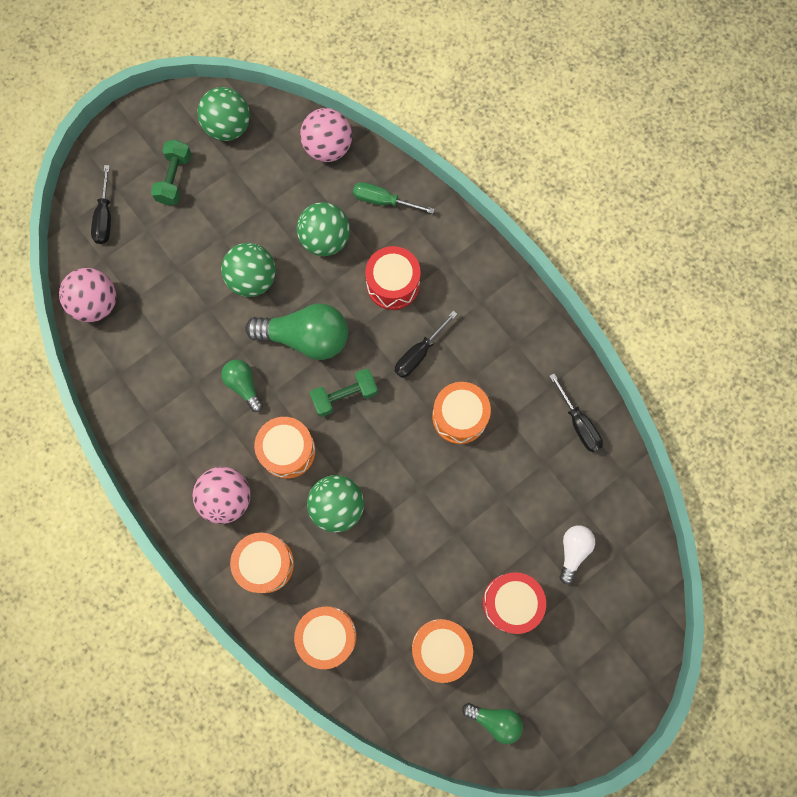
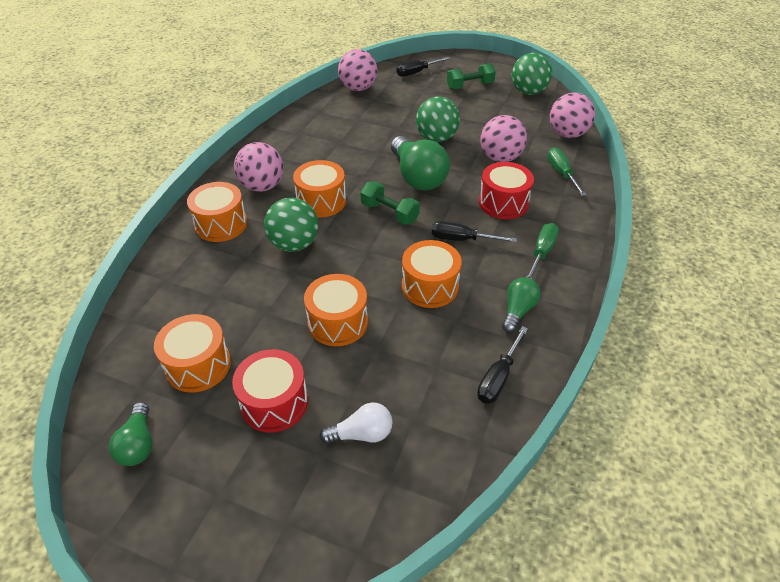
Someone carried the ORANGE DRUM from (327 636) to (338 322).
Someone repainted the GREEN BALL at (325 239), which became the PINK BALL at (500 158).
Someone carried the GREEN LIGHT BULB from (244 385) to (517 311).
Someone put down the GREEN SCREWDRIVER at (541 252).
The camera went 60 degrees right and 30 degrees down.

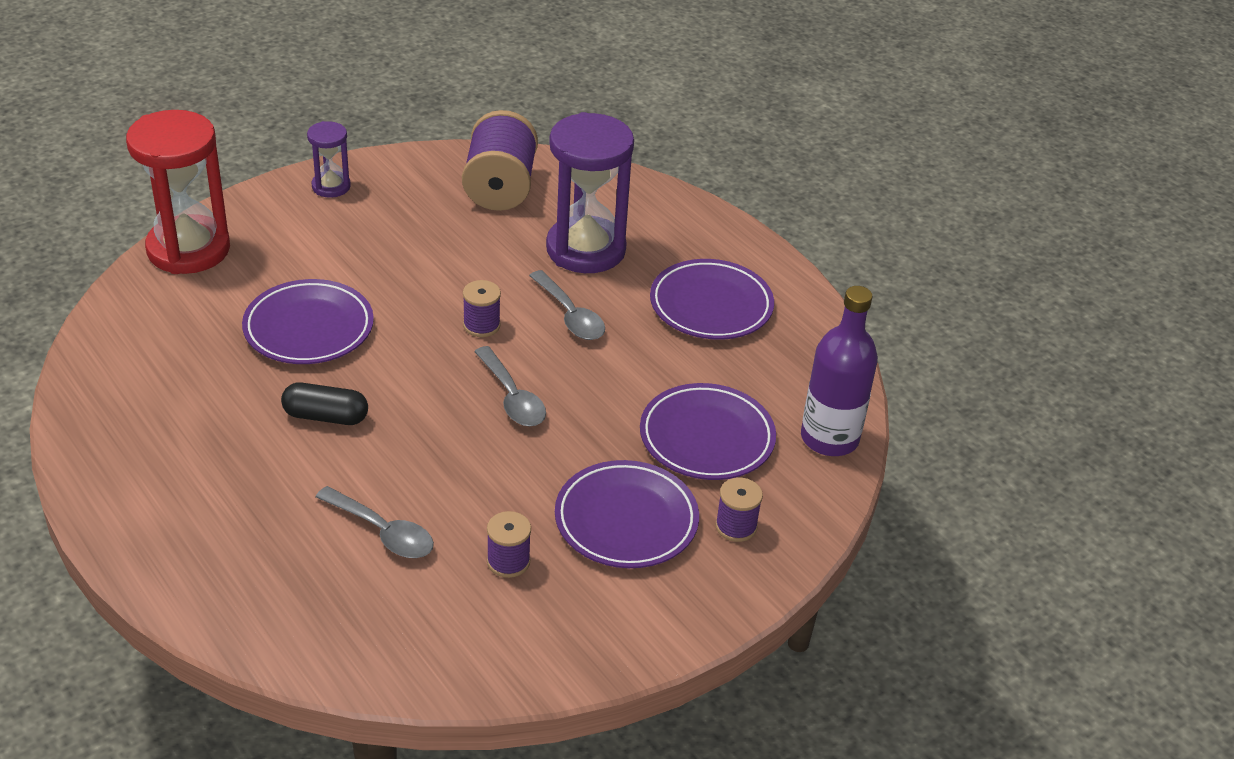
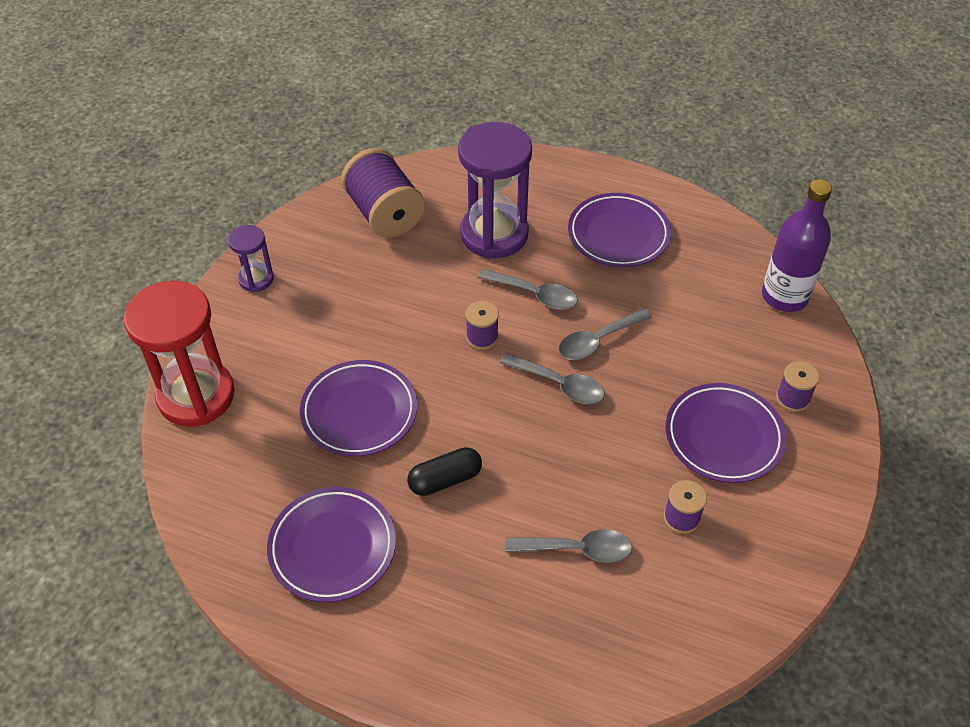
Someone carried the PURPLE PLATE from (706 437) to (332 547).
Someone put down the GREY SPOON at (597 341).
The camera went 30 degrees left and 10 degrees up.

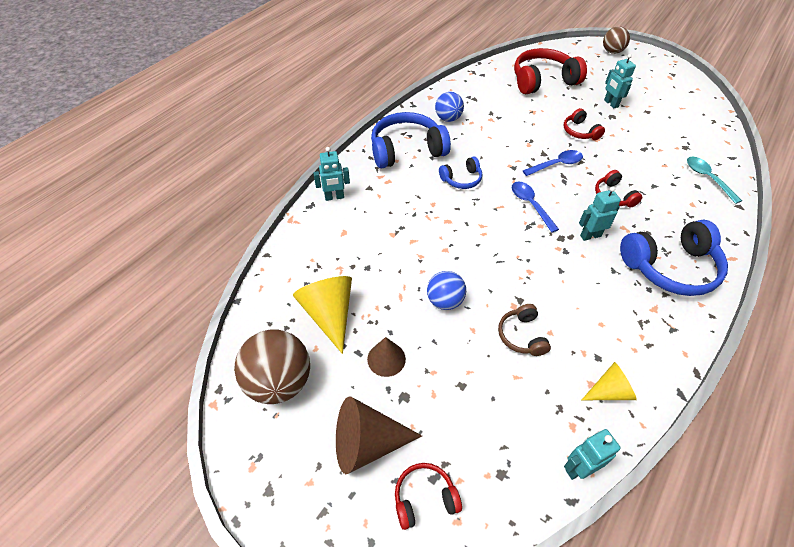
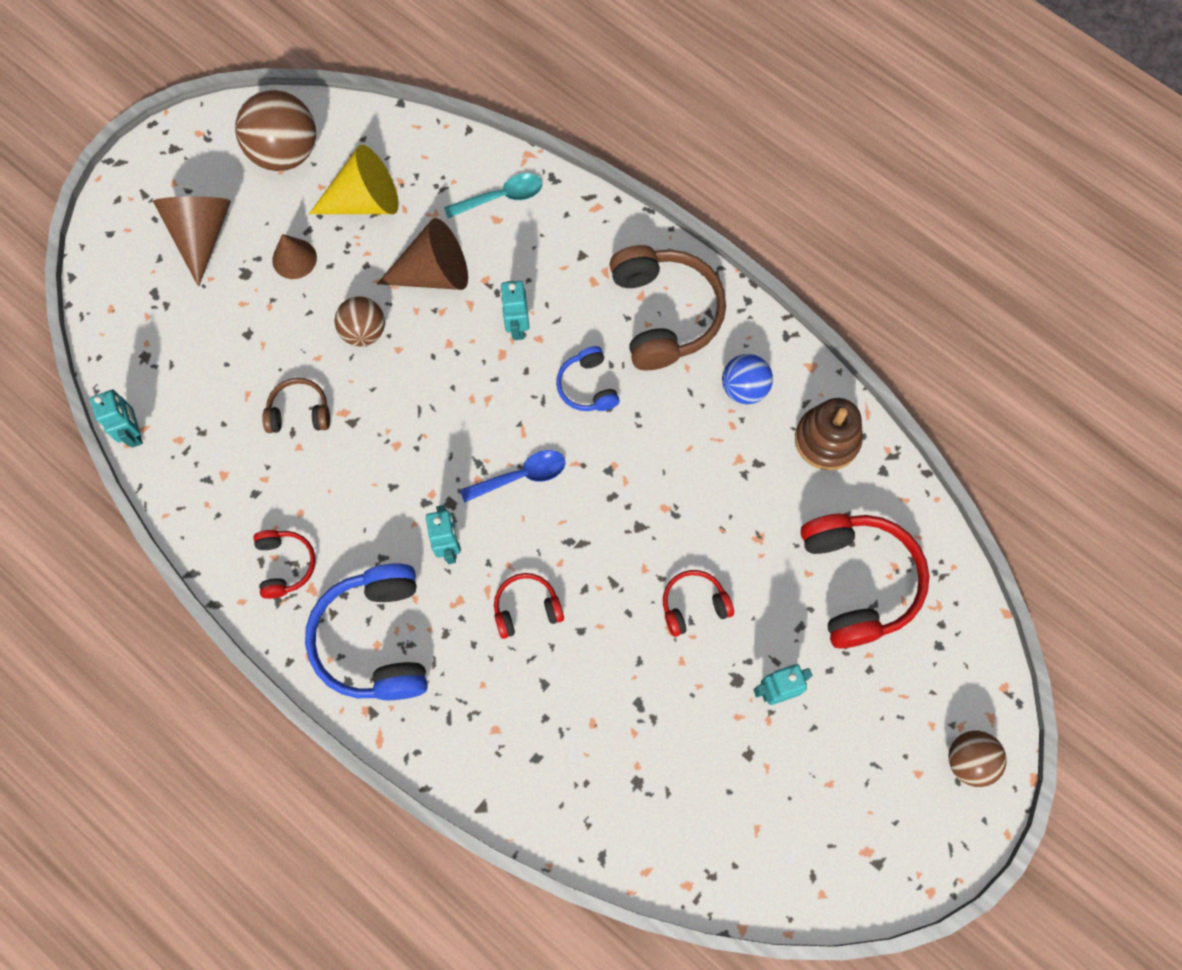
Someone carried the RED HEADPHONES from (424 498) to (285 565).
Someone repainted the BLUE BALL at (445 301), which became the BROWN BALL at (364 331).
Someone put down the BROWN CONE at (434 273).
Someone carried the TURQUOISE SPOON from (707 178) to (501 197).
Someone carried the TURQUOISE ROBOT from (334 197) to (517 327).
Someone repainted the BLUE HEADPHONES at (406 150), which became the BROWN HEADPHONES at (664 314).
Someone put down the BROWN STACKING TOY at (827 439).
Someone took away the BLUE SPOON at (556 164).
Someone took away the YELLOW CONE at (609 391).
The camera went 95 degrees right and 20 degrees up.

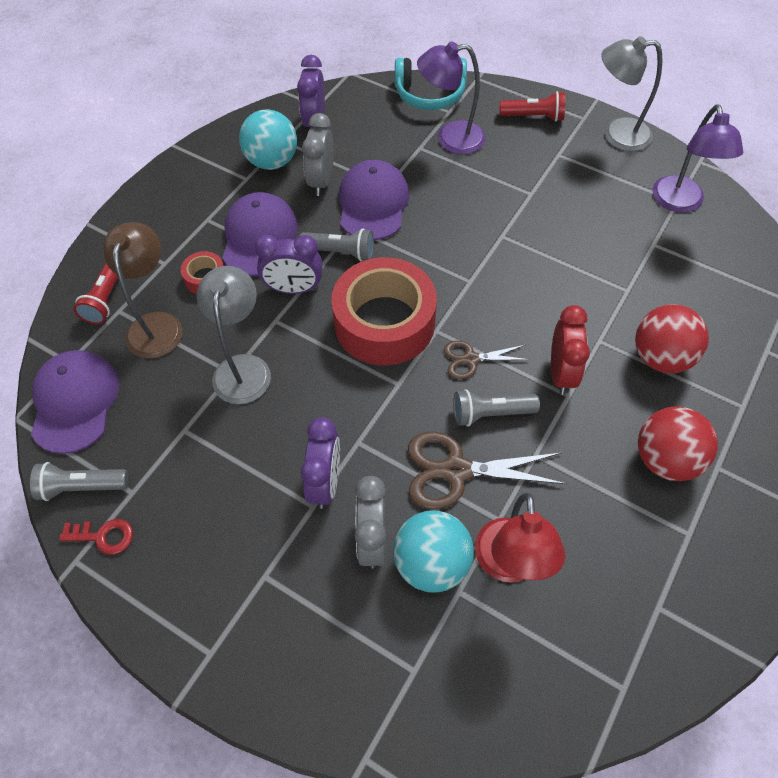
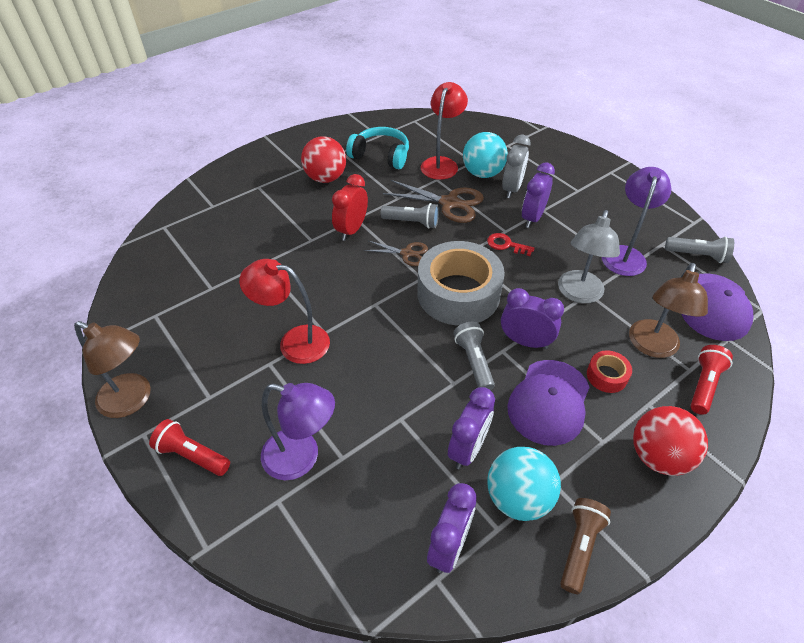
Someone repainted the GREY LAMP at (616 134), which became the BROWN LAMP at (133 400).
Someone put down the RED LAMP at (294 342).
Someone carried the TURQUOISE HEADPHONES from (430 94) to (381 156).
Someone repainted the RED TAPE at (384 323), which became the GREY TAPE at (458 294).
Someone repainted the GREY CLOCK at (321 181), which became the PURPLE CLOCK at (468 449).
Someone rotated the GREY FLASHLIGHT at (340 252) by 45 degrees clockwise.
Someone carried the RED KEY from (103 536) to (506 245).
Someone put down the BROWN FLASHLIGHT at (579 547).
Someone carried the PURPLE LAMP from (680 203) to (624 254).
Someone carried the RED BALL from (660 357) to (658 456).
Someone took away the PURPLE CAP at (373 204).
The camera went 160 degrees left and 10 degrees down.

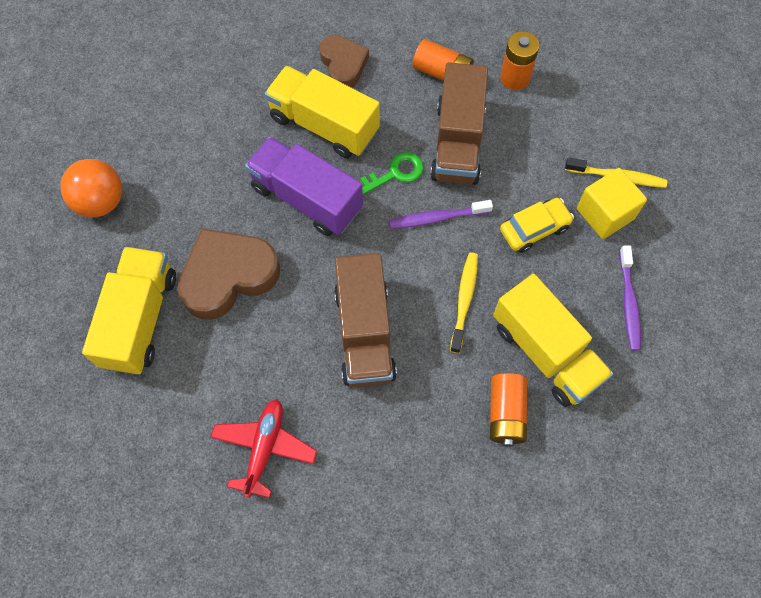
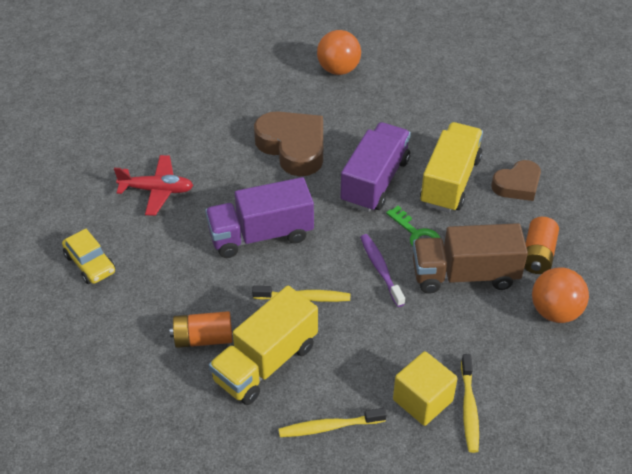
Someone carried the YELLOW CAR from (534 229) to (90 263).
Someone repainted the BROWN TRUCK at (364 333), which became the PURPLE TRUCK at (261 235).
Someone repainted the PURPLE TOOTHBRUSH at (628 303), which became the YELLOW TOOTHBRUSH at (329 427).
Someone swapped the ORANGE BATTERY at (515 78) for the ORANGE BALL at (555 311).
Someone took away the YELLOW TRUCK at (140 319).
The camera went 80 degrees right and 20 degrees down.

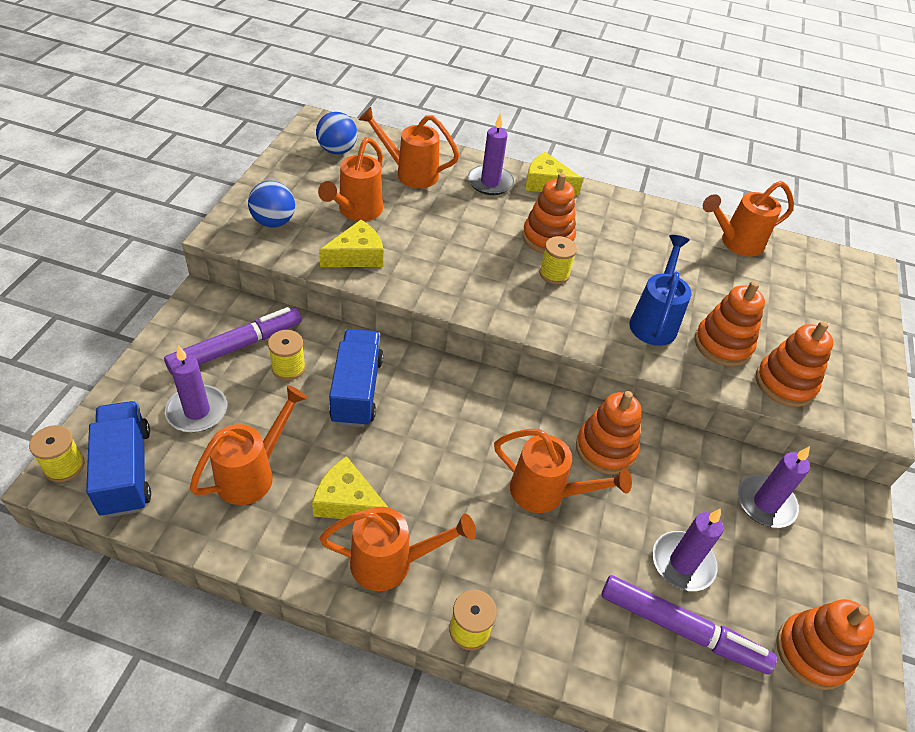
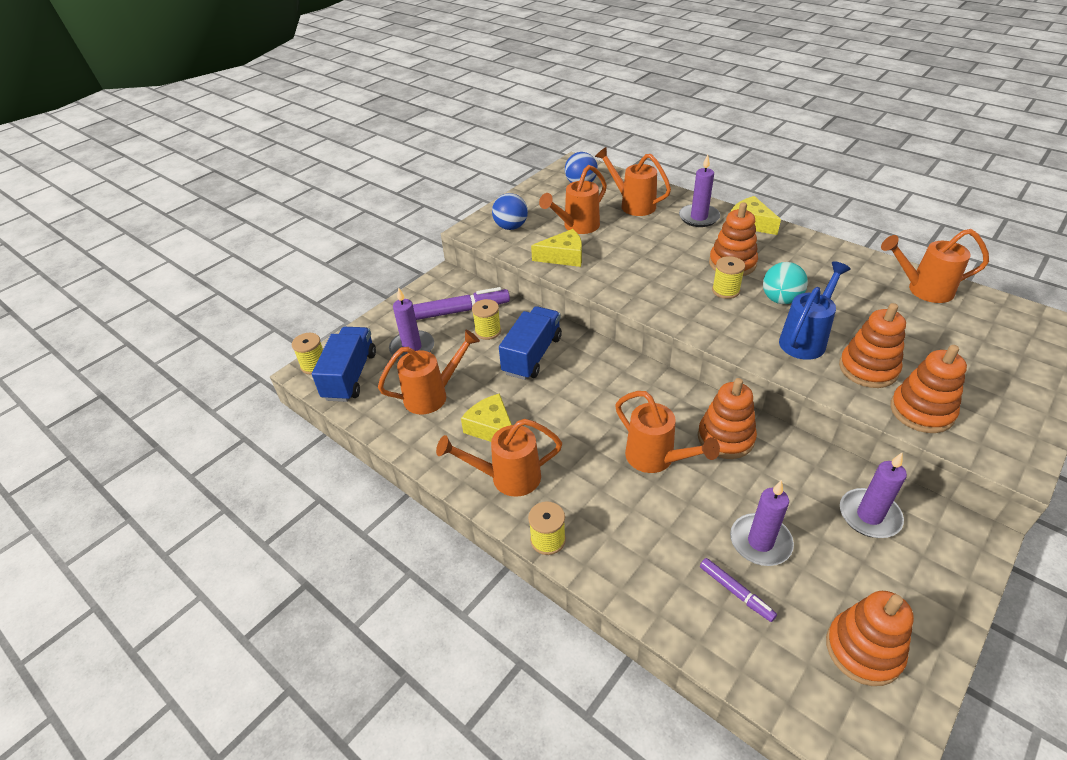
Someone rotated the ORANGE WATERING CAN at (391 563) by 150 degrees clockwise.
Someone scaled the PURPLE MARKER at (681 629) by 0.53.
Someone put down the TURQUOISE BALL at (780 300).
The camera went 30 degrees right and 5 degrees down.

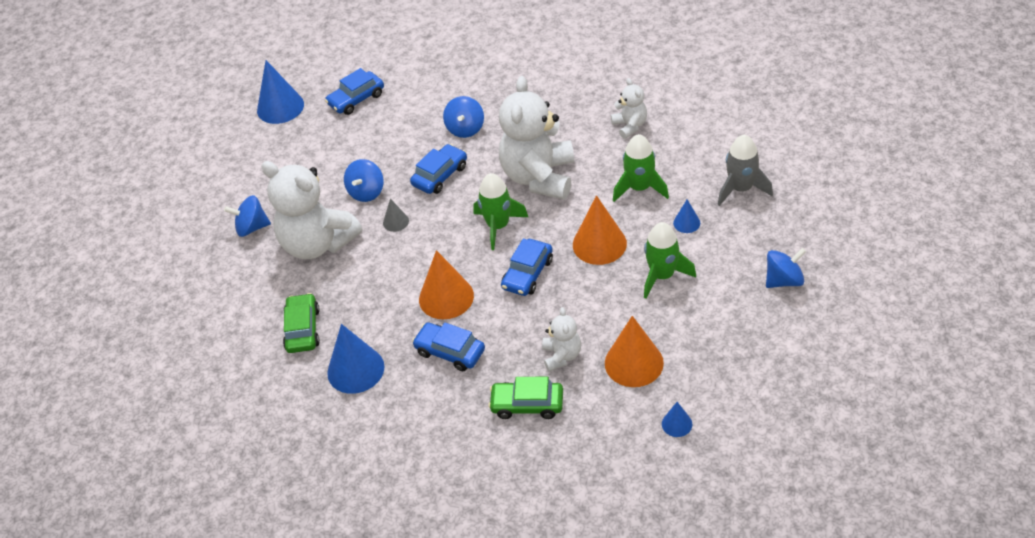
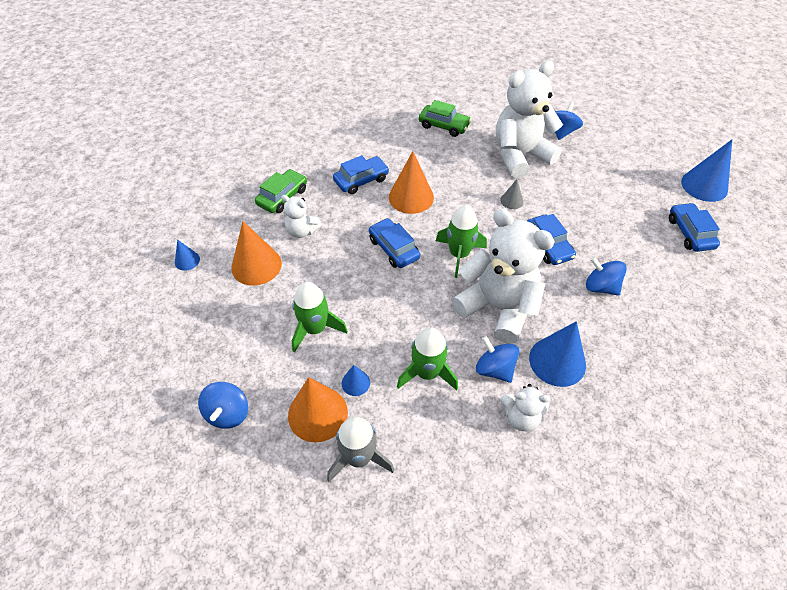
Someone carried the ORANGE CONE from (599 244) to (317 413).
Someone carried the BLUE SPINNING TOP from (366 192) to (494 369).
Someone carried the BLUE CONE from (355 369) to (557 361).
The camera went 115 degrees right and 5 degrees up.

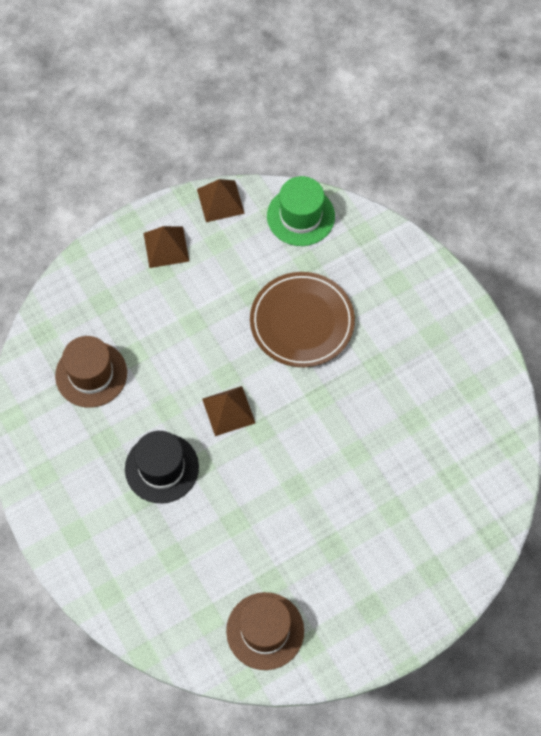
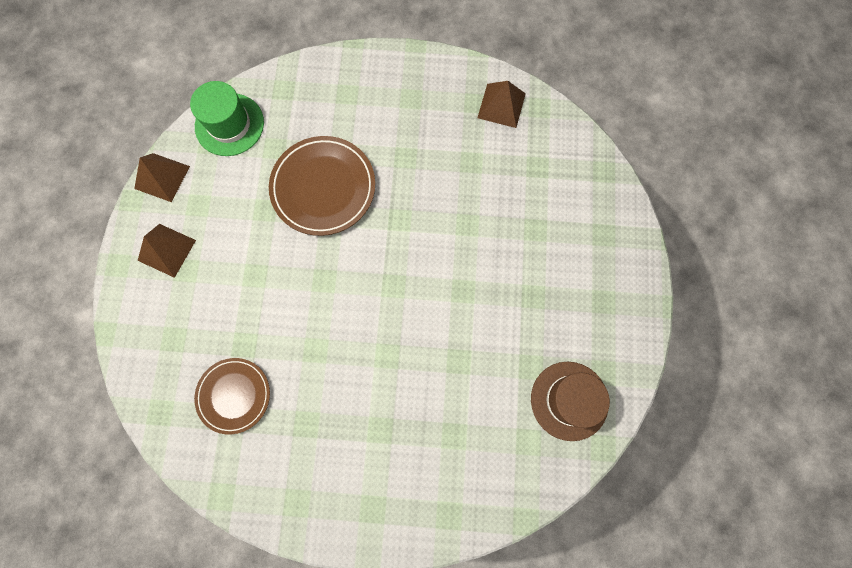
Someone swapped the BROWN HAT at (91 374) for the BROWN PLATE at (234 395).
Someone carried the BROWN PYRAMID from (228 410) to (501 105).
Someone took away the BLACK HAT at (162 468).
The camera went 55 degrees left and 10 degrees up.

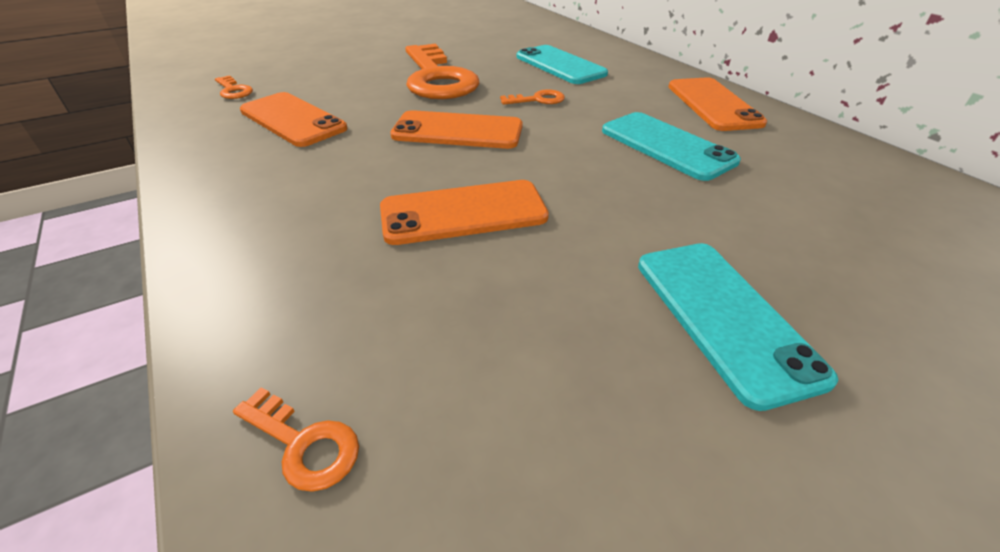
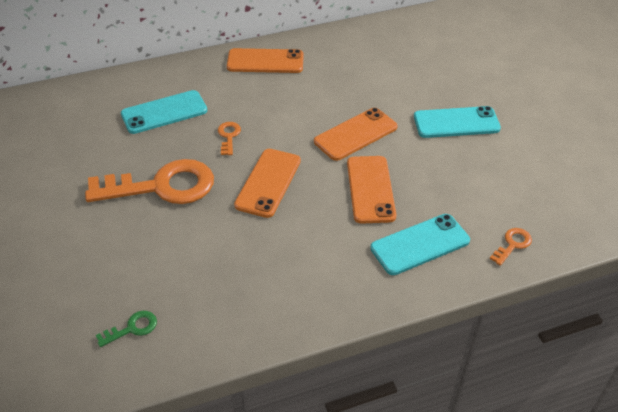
Someone repainted the ORANGE KEY at (233 90), which became the GREEN KEY at (132 328).
Someone carried the ORANGE PHONE from (293 120) to (355 134).
Someone carried the TURQUOISE PHONE from (666 146) to (420 244).
The camera went 80 degrees left and 5 degrees up.

